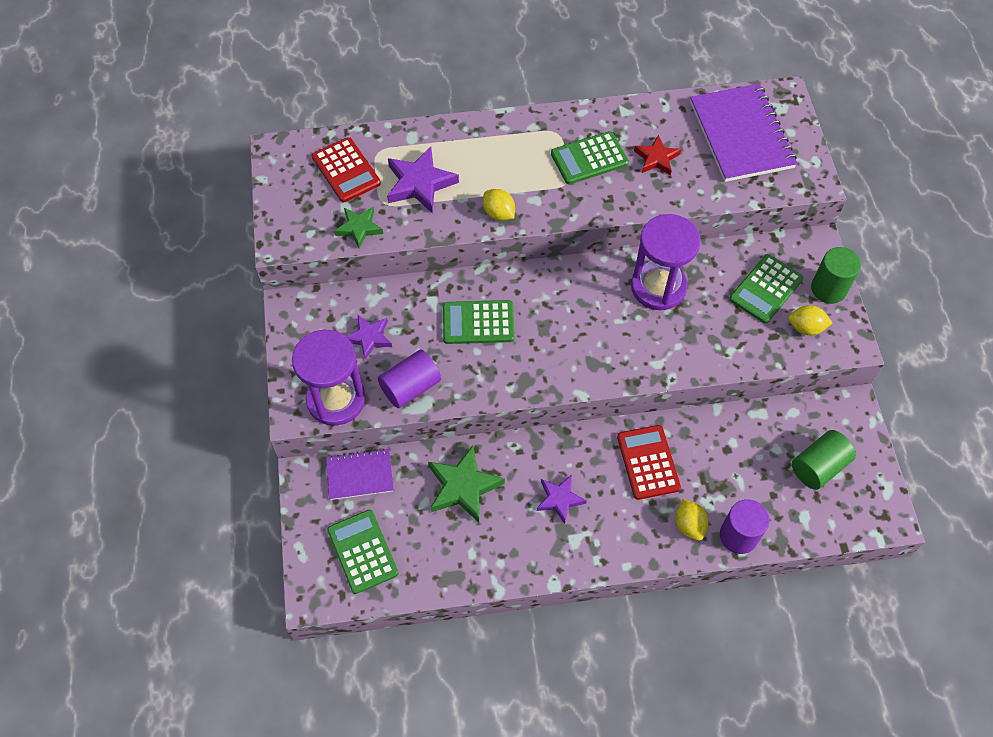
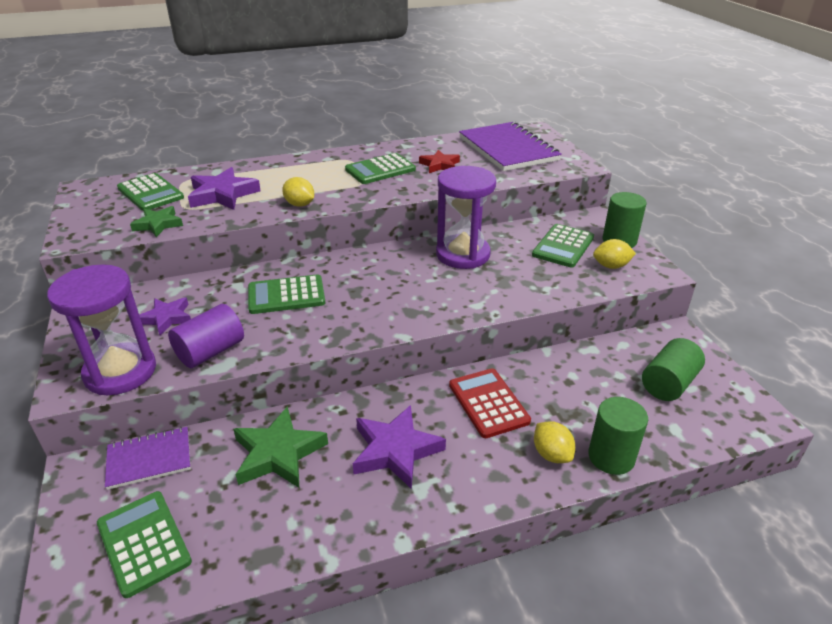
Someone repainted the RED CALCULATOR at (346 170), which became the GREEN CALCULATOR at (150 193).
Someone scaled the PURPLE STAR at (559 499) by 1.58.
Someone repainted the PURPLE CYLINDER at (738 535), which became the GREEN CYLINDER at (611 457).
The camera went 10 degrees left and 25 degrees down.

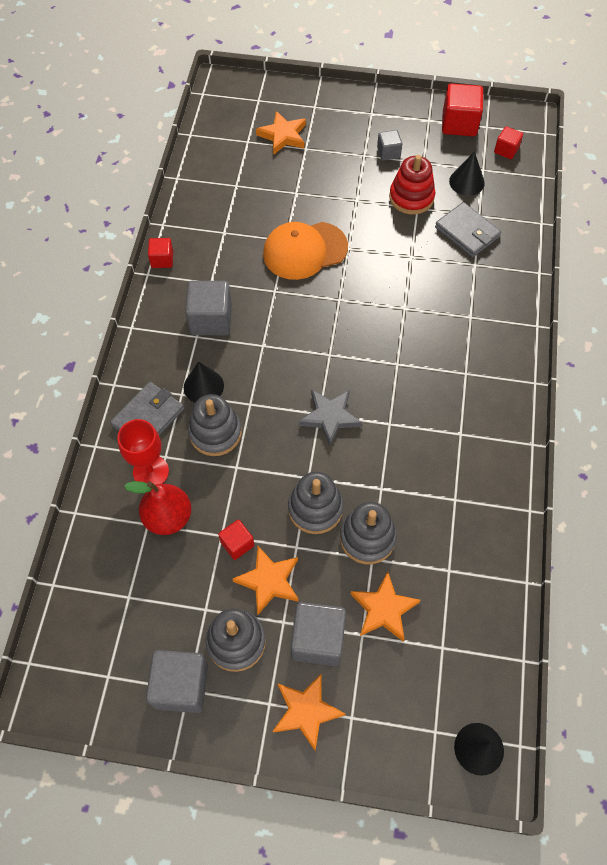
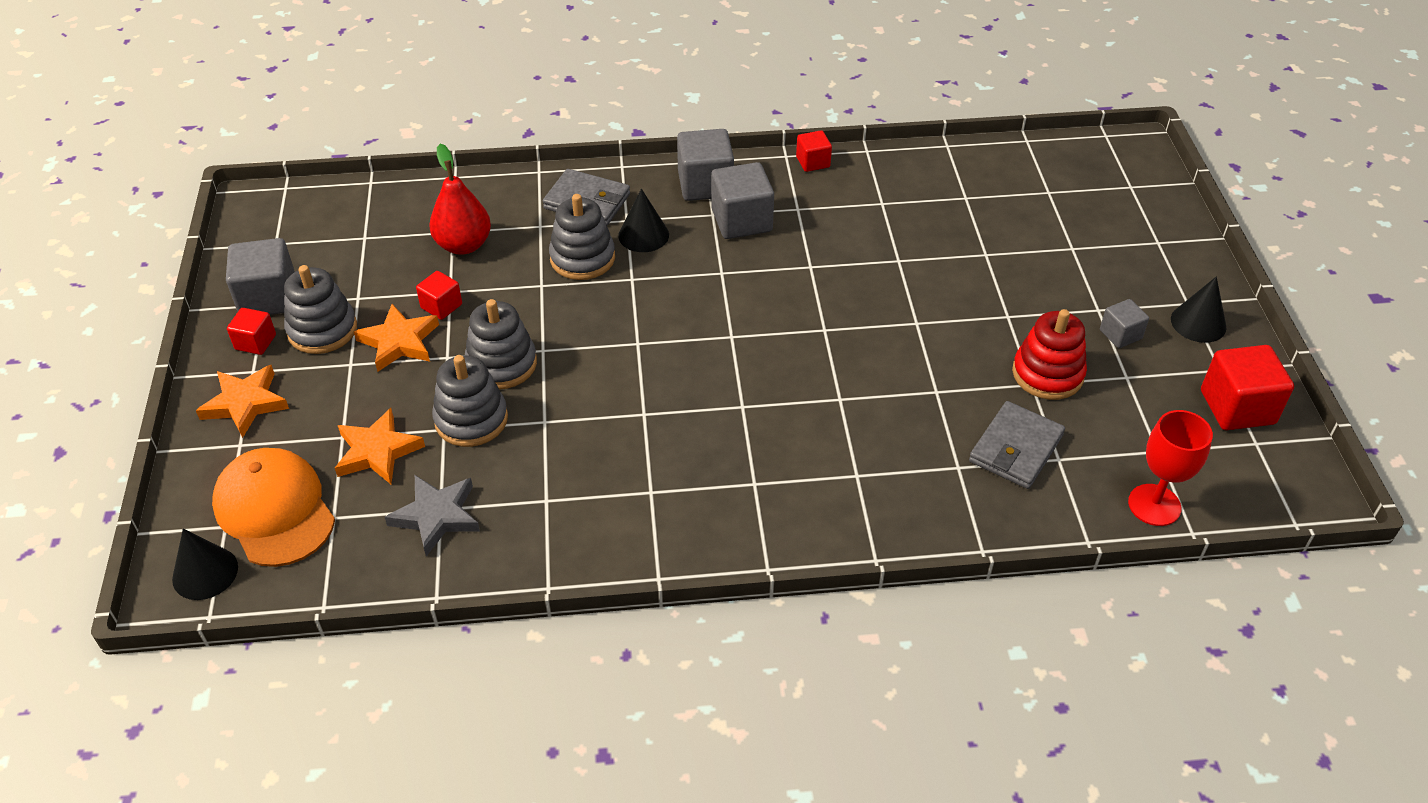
Someone carried the ORANGE CAP from (305 251) to (274 510).
Someone carried the RED CUBE from (506 150) to (255 342).
Someone carried the GREY STAR from (330 417) to (436 516).
Someone carried the GREY CUBE from (317 640) to (705 185).
Someone carried the RED GOBLET from (151 471) to (1154 505).
Someone carried the BLACK CONE from (466 182) to (1198 323).
Someone took away the ORANGE STAR at (283 136).
The camera went 75 degrees right and 15 degrees down.

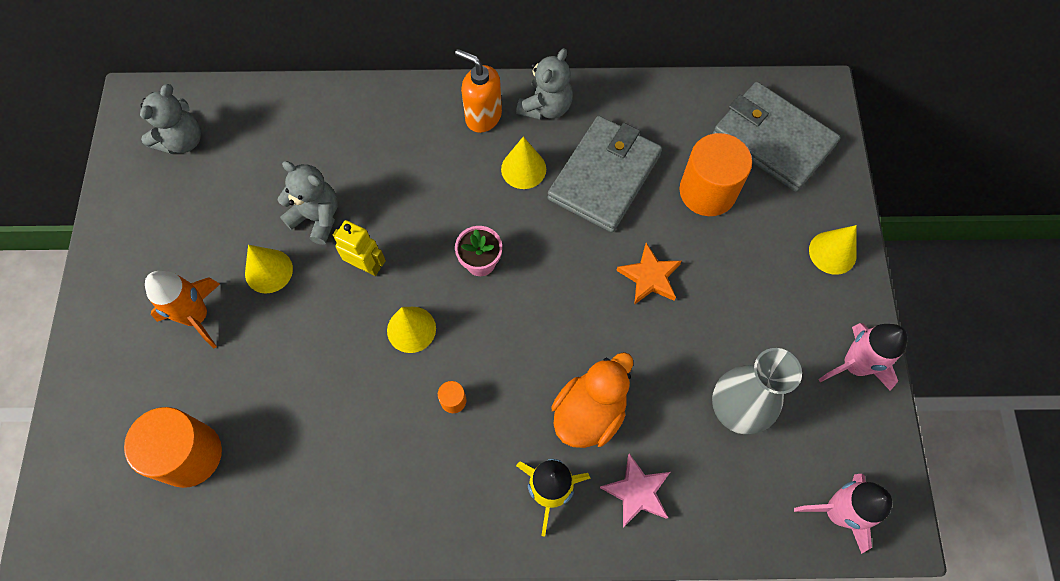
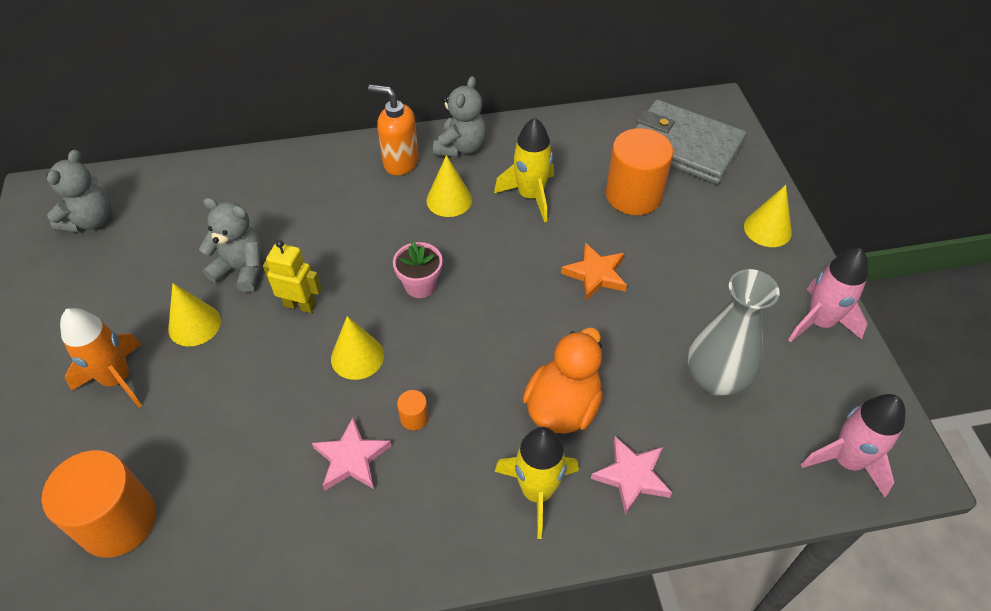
Someone put down the PINK STAR at (351 458).
Someone swapped the GREY WALLET at (604 176) for the YELLOW ROCKET at (530 196).
The camera went 10 degrees left and 15 degrees down.

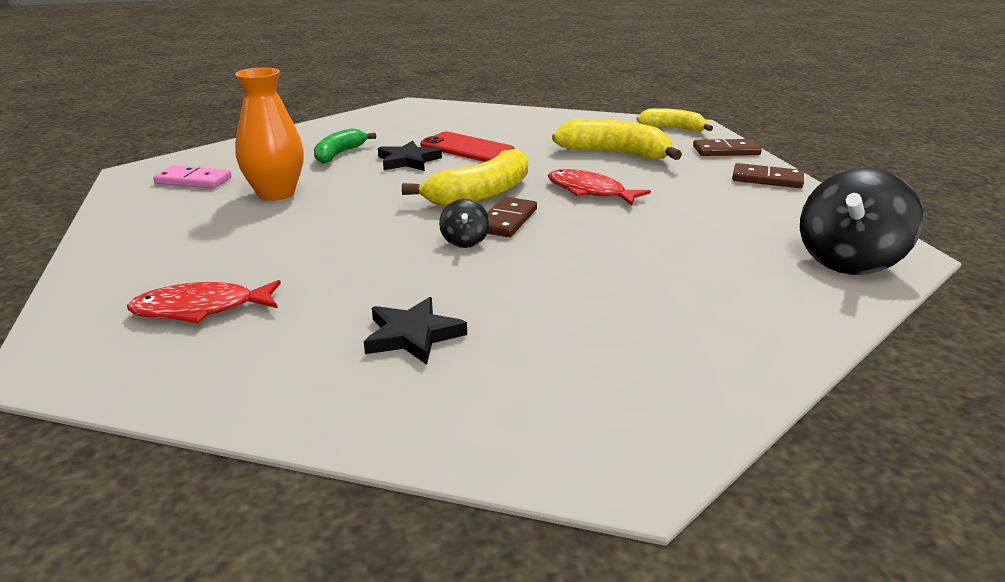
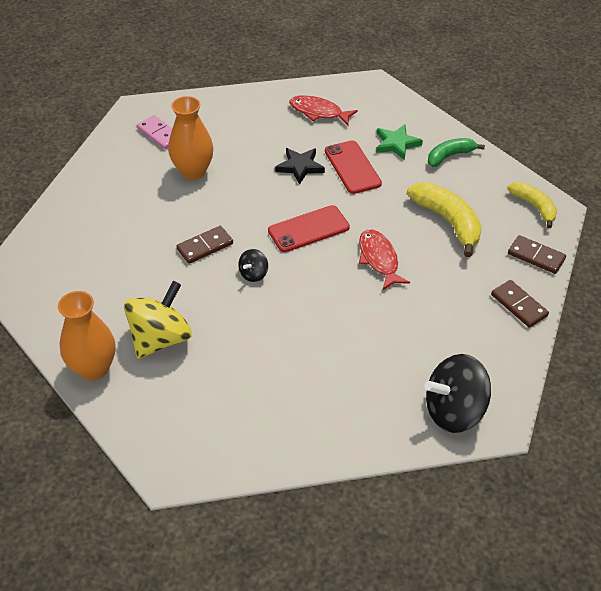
Someone put down the ORANGE VASE at (93 368).
Someone swapped the BLACK STAR at (413 335) for the YELLOW SPINNING TOP at (160 339).
Someone carried the BROWN DOMINO from (507 220) to (205 246).
Someone swapped the YELLOW BANANA at (481 194) for the RED PHONE at (308 229).
Someone carried the RED FISH from (201 309) to (318 112).
Someone put down the GREEN STAR at (396 144).
Someone carried the GREEN BANANA from (339 154) to (449 156).
The camera went 35 degrees right and 20 degrees up.

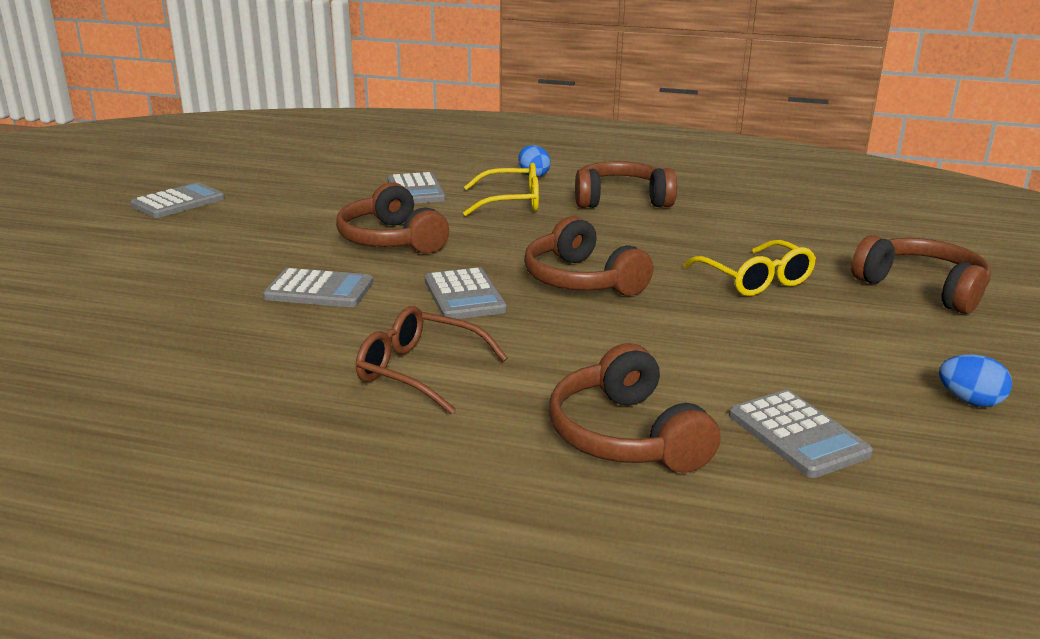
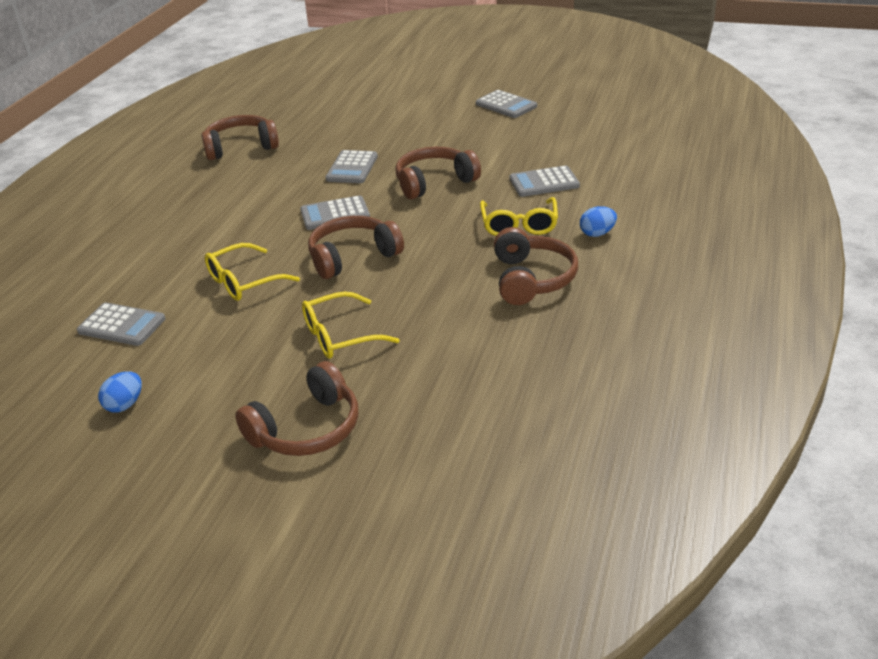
Someone rotated the GREY CALCULATOR at (797 435) by 135 degrees counterclockwise.
Someone carried the BROWN HEADPHONES from (626 436) to (241 147).
Someone put down the YELLOW GLASSES at (244 282).
Someone took away the BROWN GLASSES at (419 371).
The camera went 95 degrees right and 10 degrees up.

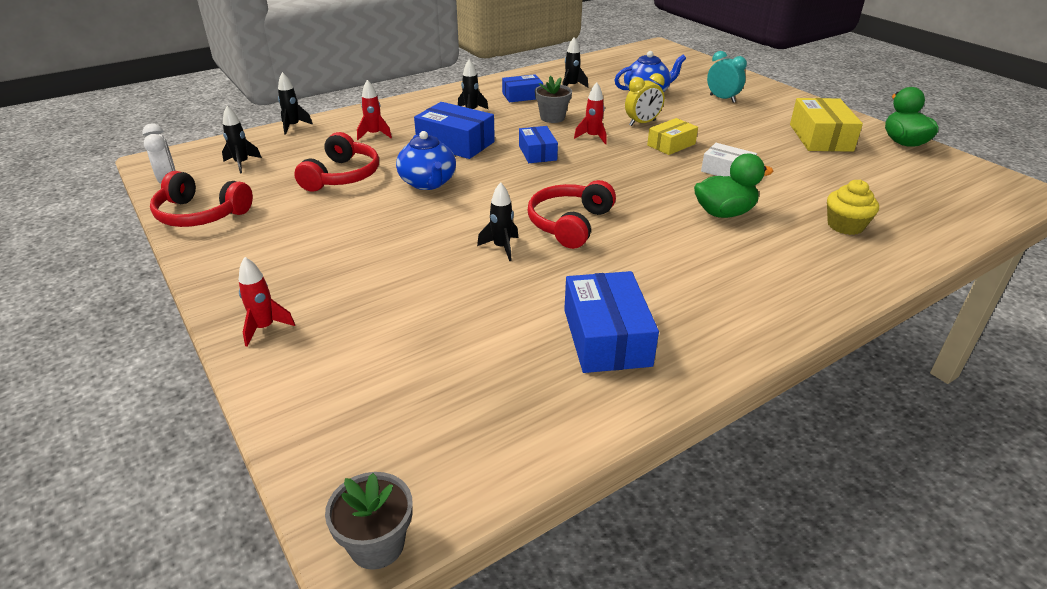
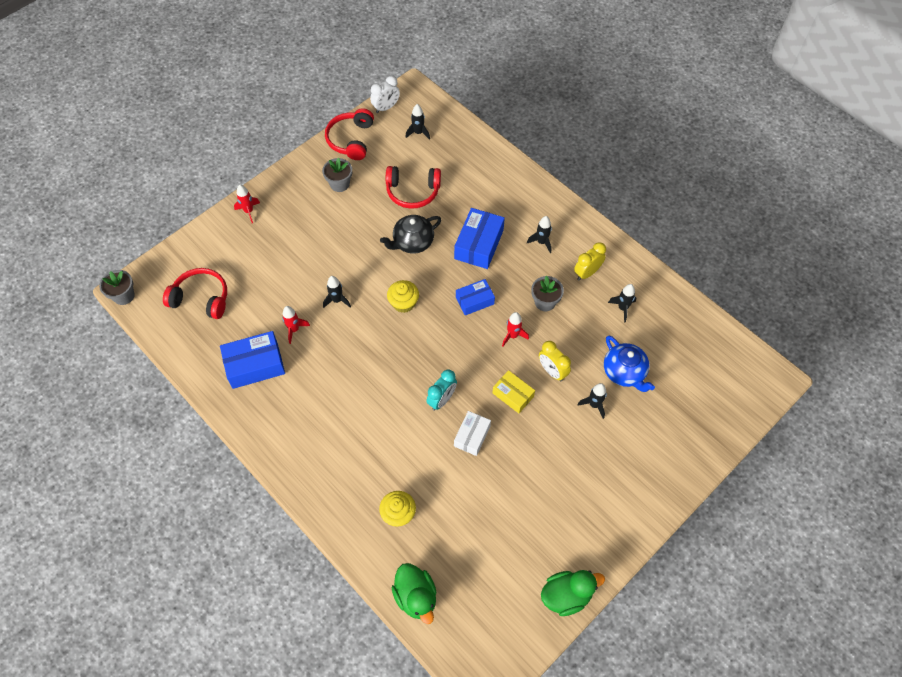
Someone carried the RED HEADPHONES from (569 224) to (201 298).
Someone carried the RED ROCKET from (374 135) to (294 329).
Someone put down the GREY FLOWER POT at (339 184).
Someone repainted the BLUE TEAPOT at (428 183), which became the BLACK TEAPOT at (412 242).
Someone put down the YELLOW CUPCAKE at (403 303).
Someone carried the GREEN DUCK from (724 213) to (416 596).
Someone carried the TURQUOISE CLOCK from (722 99) to (442 400).
Someone swapped the BLUE BOX at (522 96) for the YELLOW CLOCK at (587 273).
Someone carried the BLACK ROCKET from (293 126) to (594 405).
Someone took away the YELLOW BOX at (820 137).
The camera went 80 degrees right and 25 degrees up.

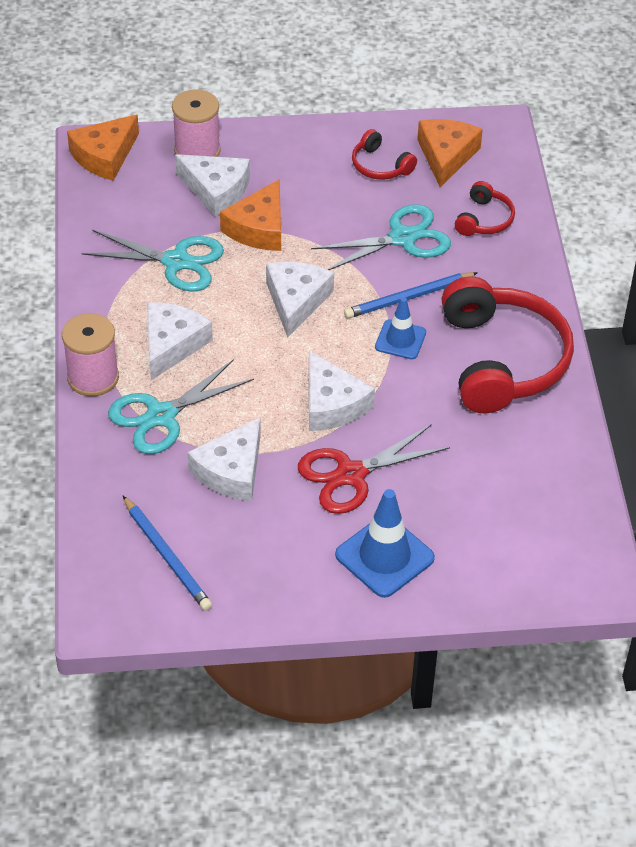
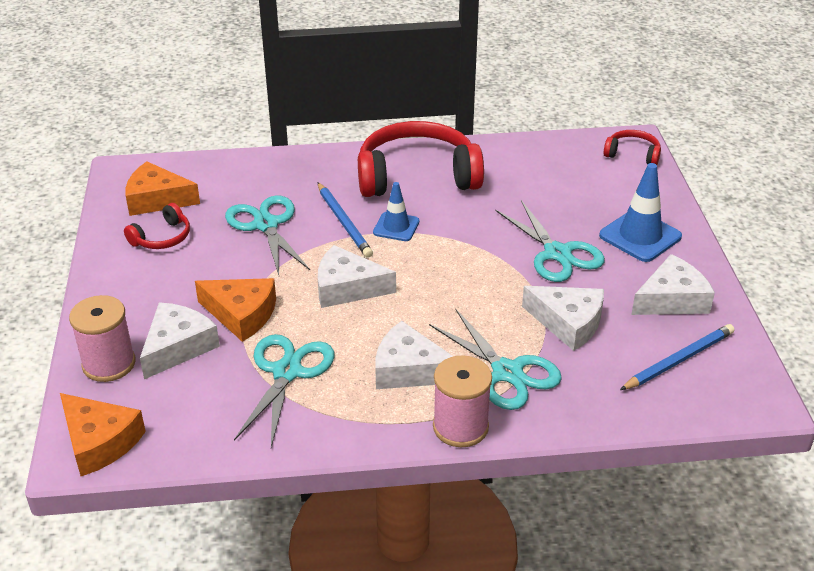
Someone repainted the RED SCISSORS at (351 474), which became the TURQUOISE SCISSORS at (557 253).
Someone carried the RED HEADPHONES from (484 219) to (632 154).
Someone carried the WHITE CHEESE from (332 404) to (672 299).
The camera went 90 degrees left and 10 degrees down.

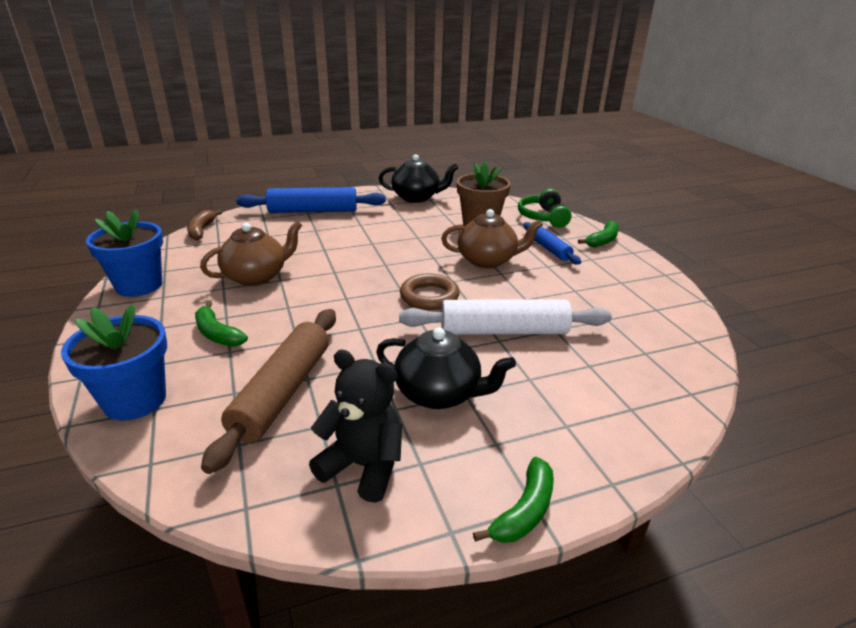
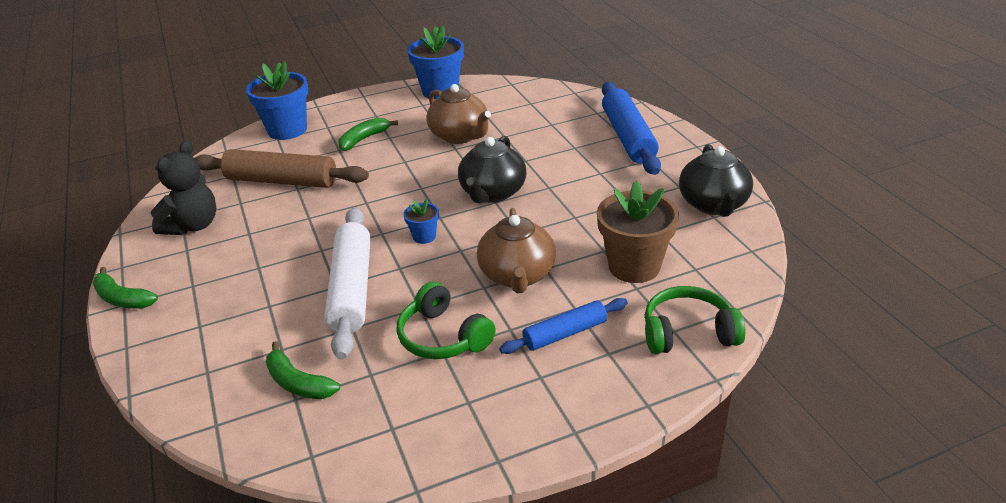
Someone carried the GREEN BANANA from (602 240) to (298 383).
Someone put down the GREEN HEADPHONES at (443 337).
Someone swapped the BROWN RING at (429 296) for the BLUE FLOWER POT at (424 236).
Someone carried the BLACK TEAPOT from (439 393) to (492 193).
Someone took away the BROWN BANANA at (201 230).
The camera went 90 degrees right and 5 degrees up.

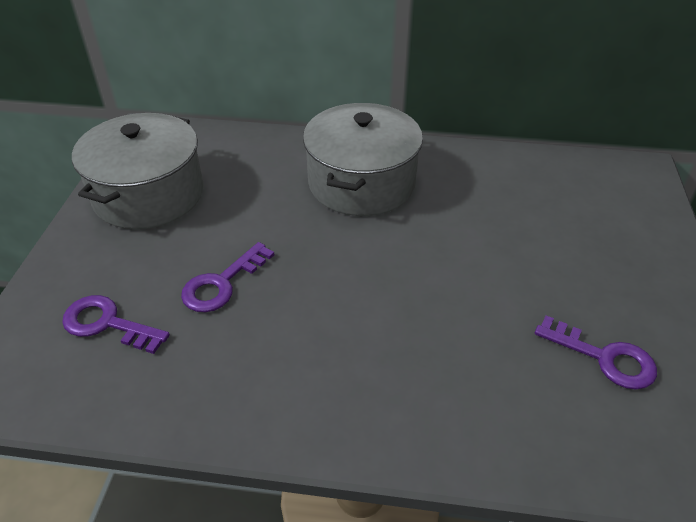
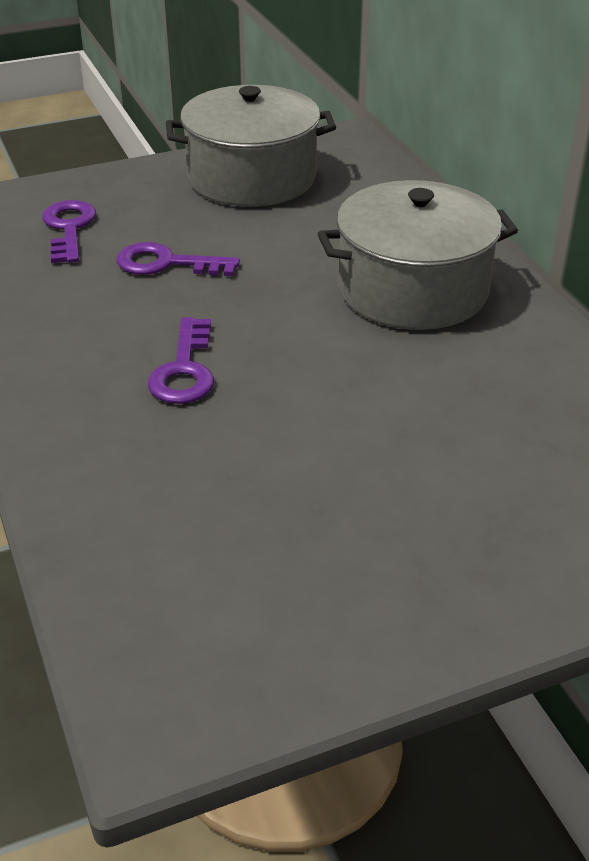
Someone carried the PURPLE KEY from (604 357) to (185 370).
The camera went 60 degrees right and 5 degrees down.

